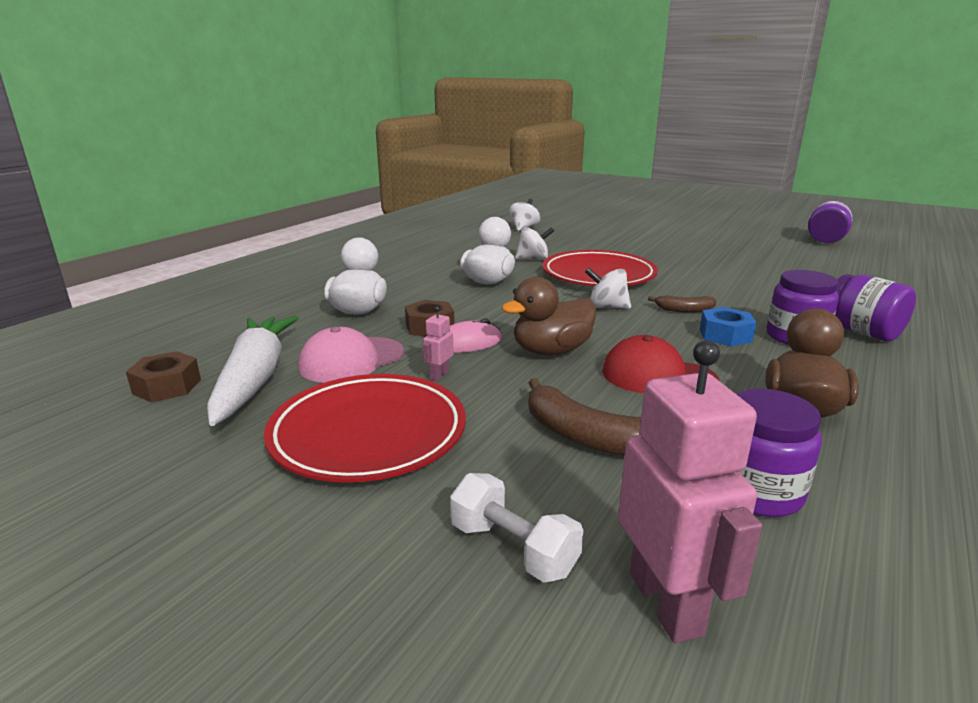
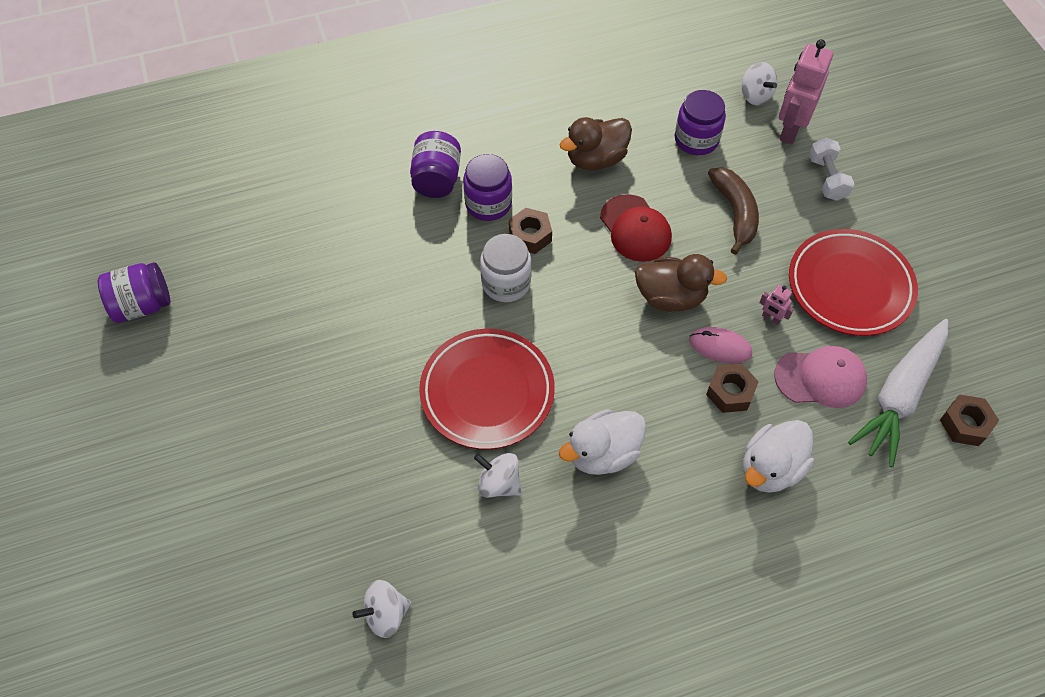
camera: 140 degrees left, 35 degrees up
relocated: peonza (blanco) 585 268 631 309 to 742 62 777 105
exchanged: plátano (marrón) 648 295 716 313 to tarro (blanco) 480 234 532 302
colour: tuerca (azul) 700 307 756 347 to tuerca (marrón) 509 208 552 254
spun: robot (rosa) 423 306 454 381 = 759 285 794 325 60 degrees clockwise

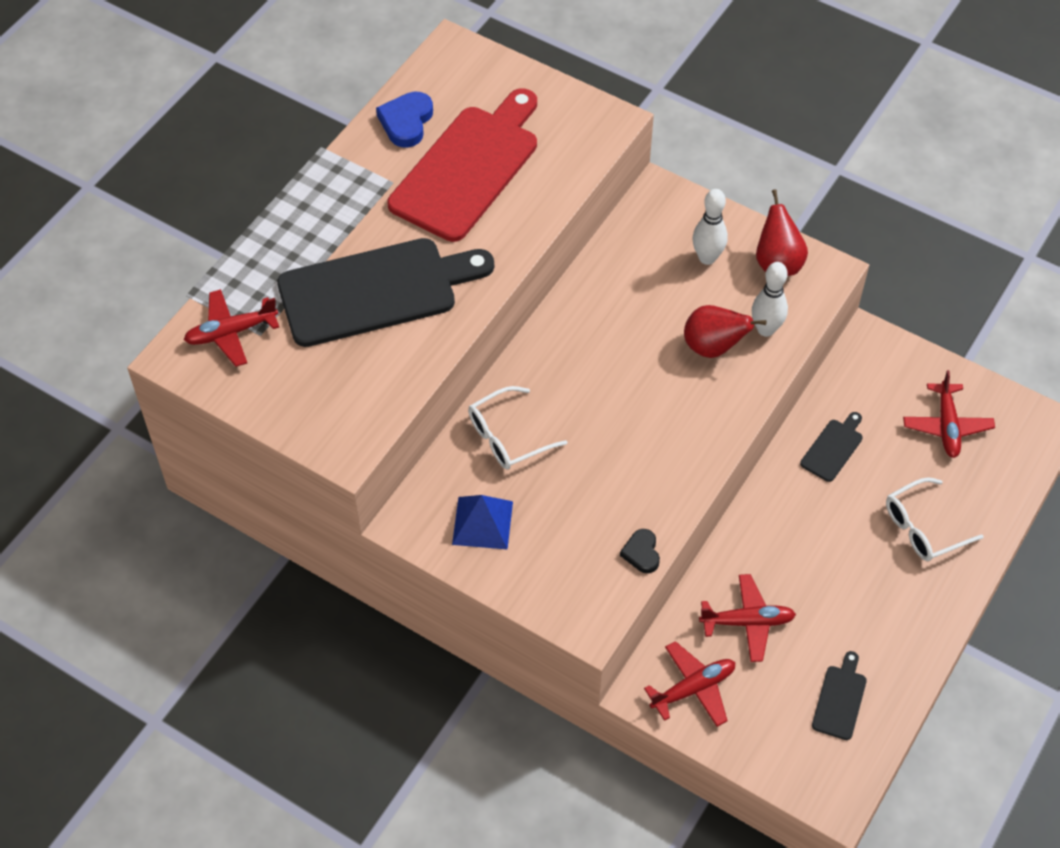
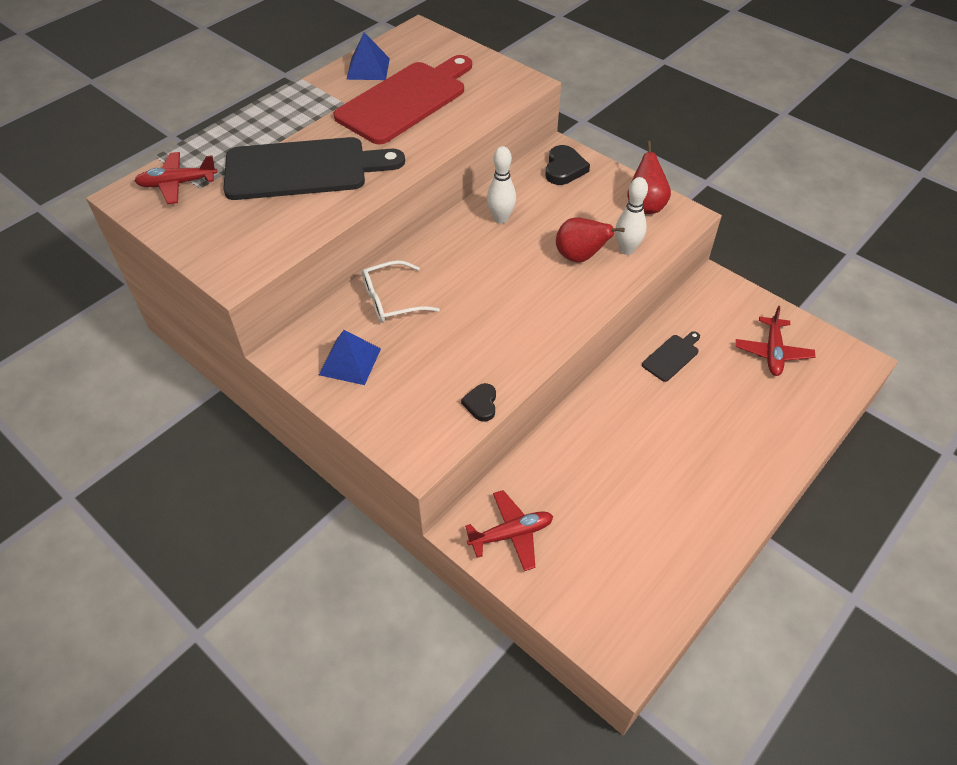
camera: 10 degrees right, 5 degrees down
missing: gafas (blanco) 886 477 984 561; avión (rojo) 699 574 796 662; tabla de cortar (negro) 812 651 867 740
appeared: corazón (negro) 545 145 590 185
relocated: bolo (blanco) 693 189 728 265 to 487 146 516 224
exchanged: corazón (azul) 376 92 433 148 to pirámide (azul) 346 32 390 80

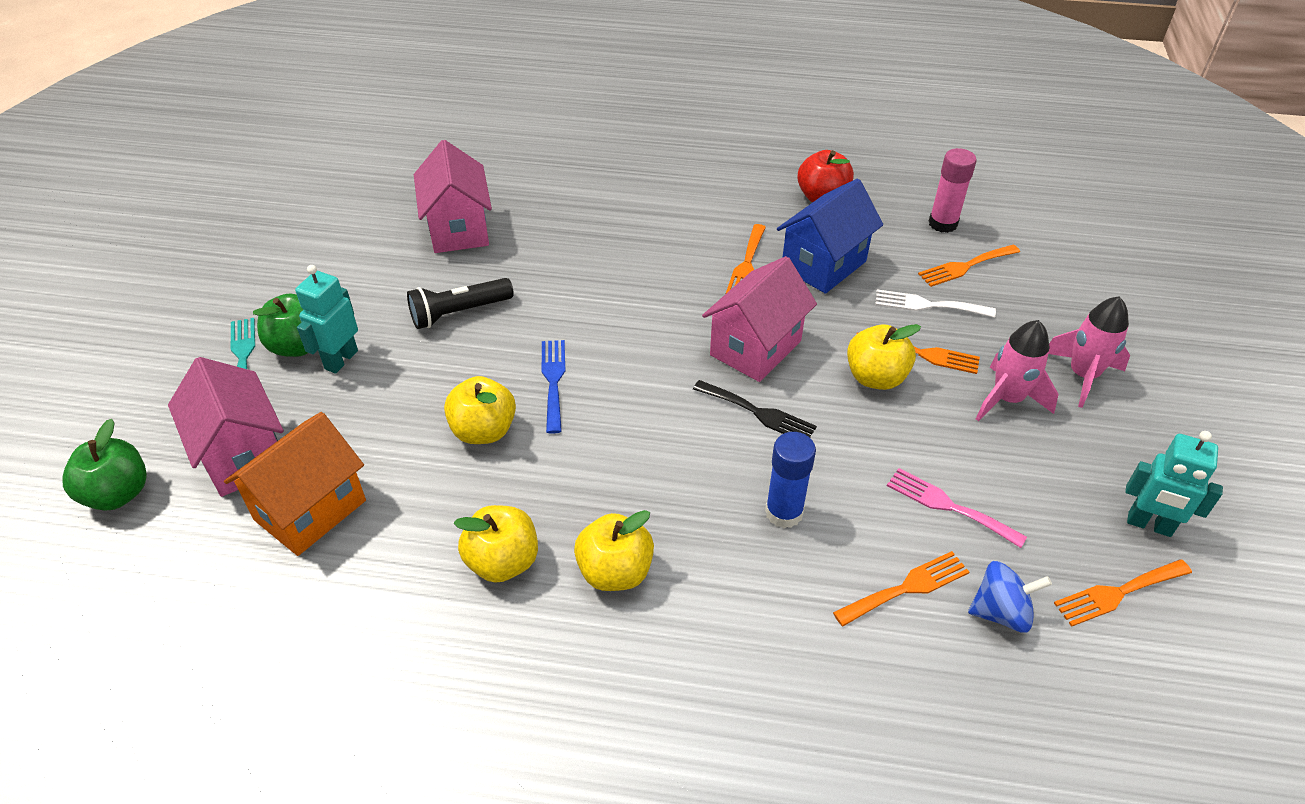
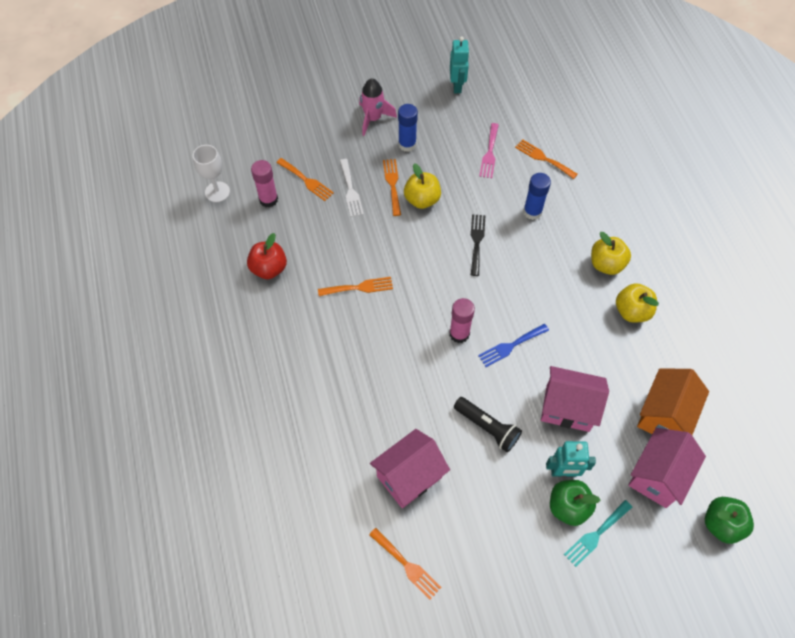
camera: 115 degrees left, 15 degrees up
missing: casa (azul) 777 179 883 294; manzana (amarillo) 444 376 516 444; peonza (azul) 968 561 1052 633
appeared: copa (blanco) 193 145 230 202; barra de pegamento (rosa) 449 298 475 343
relocated: casa (rosa) 702 256 817 382 to 541 366 609 432; tenedor (naranja) 1054 559 1192 627 to 369 528 441 600
exchanged: cohete (rosa) 976 320 1059 421 to barra de pegamento (azul) 398 104 418 152
spun: casa (naranja) 224 412 366 556 = 637 368 709 435 75 degrees counterclockwise

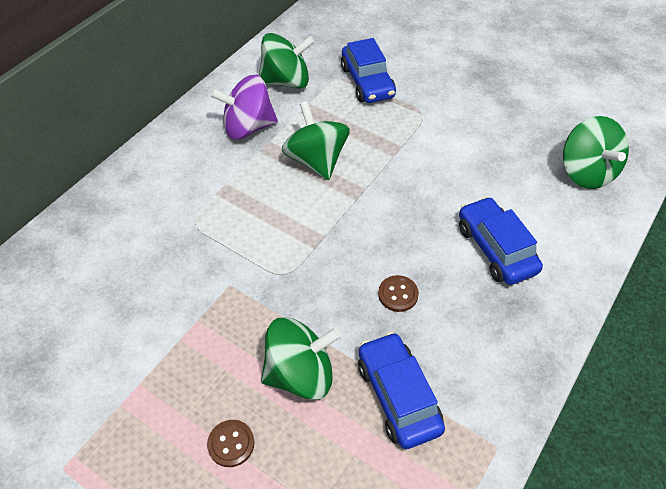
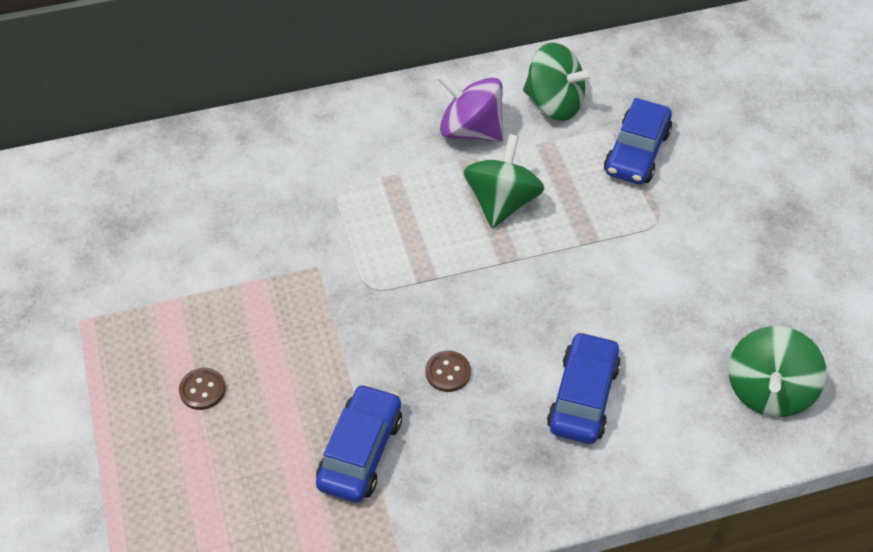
camera: 40 degrees right, 0 degrees up
missing: peonza (verde) 261 317 341 400

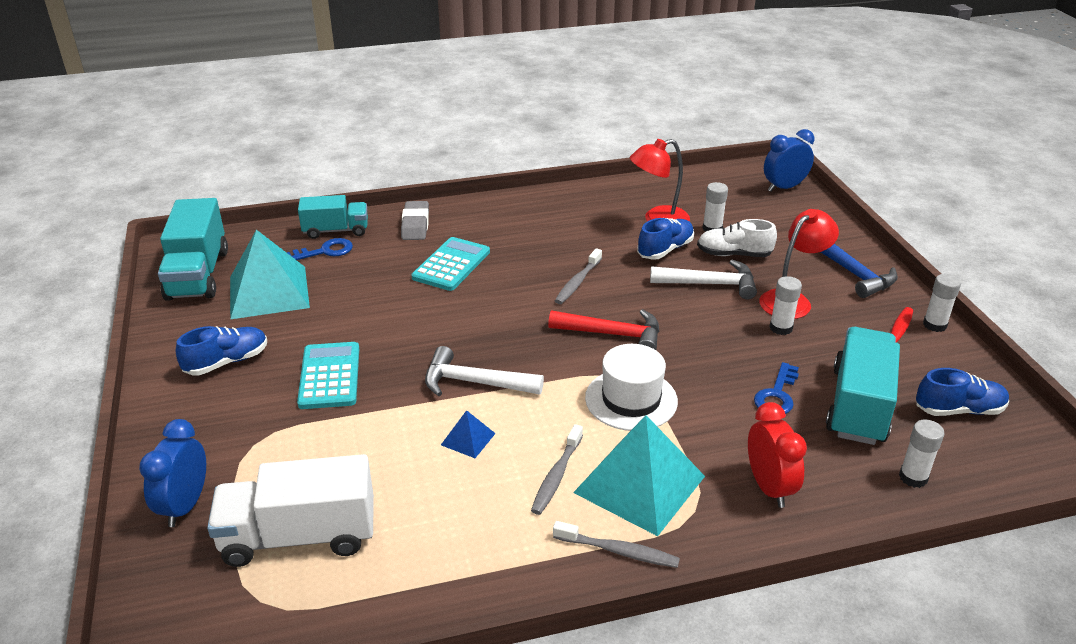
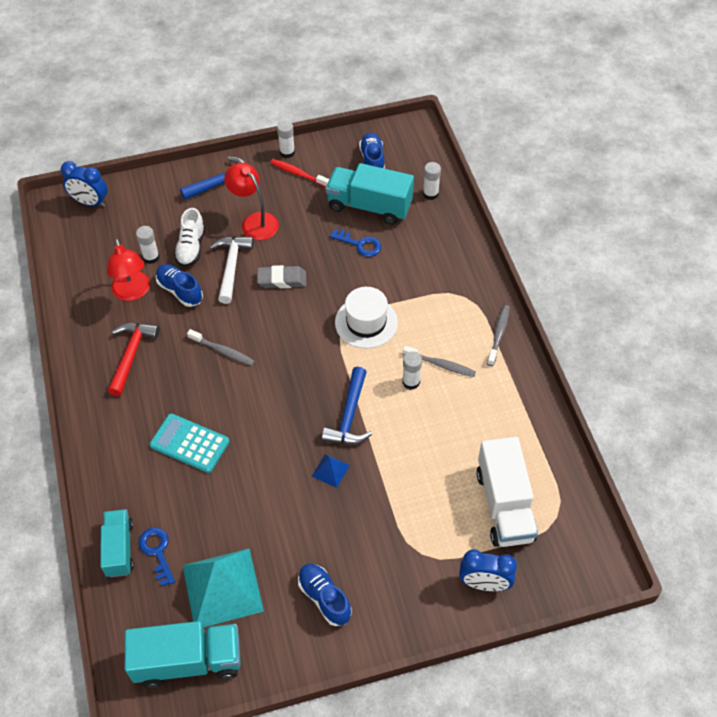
camera: 90 degrees left, 20 degrees up
missing: calculadora (turquesa) 297 342 359 409; despertador (rojo) 748 402 807 508; pirámide (turquesa) 573 415 705 536
relocated: goma de borrar (gris) 401 201 429 240 to 257 265 306 288; barra de pegamento (blanco) 769 276 802 335 to 402 351 422 390; martillo (rojo) 548 309 659 350 to 108 323 160 396; pirámide (azul) 441 410 496 458 to 312 454 350 488
colour: martillo (blanco) 425 346 544 396 to martillo (azul) 322 367 372 444
spun: despertador (azul) 764 129 814 192 = 61 161 108 207 45 degrees counterclockwise

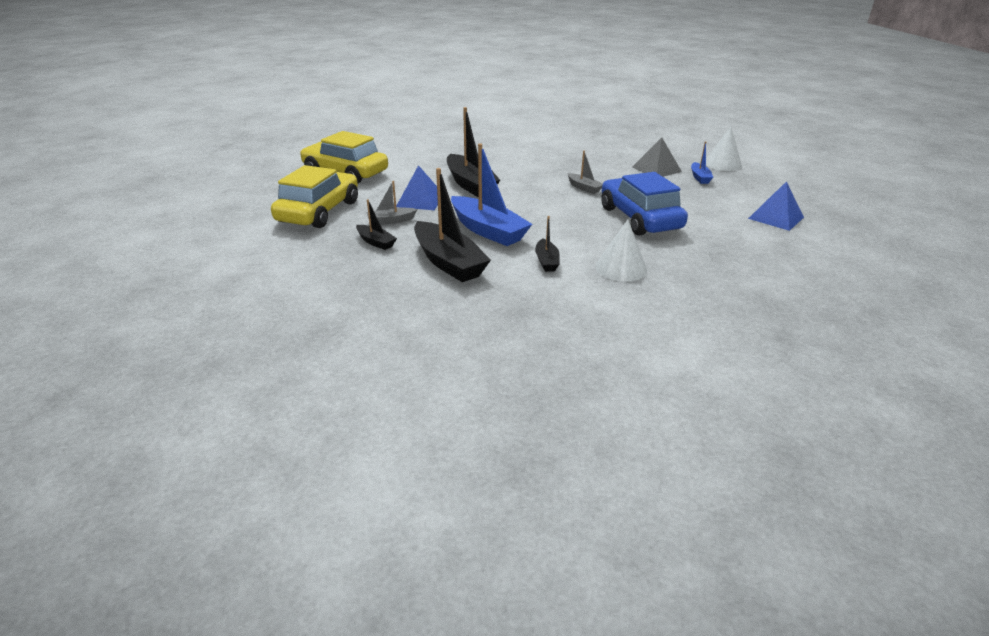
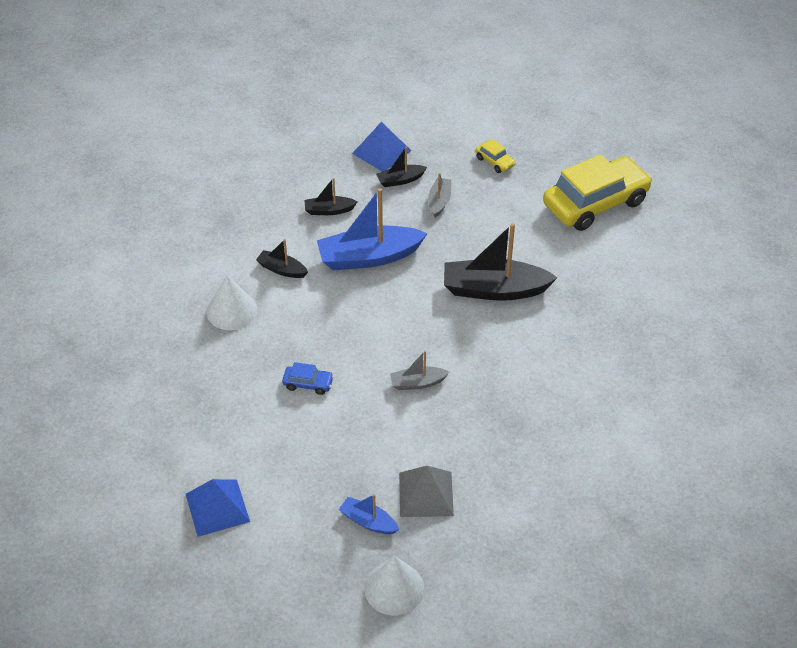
camera: 120 degrees right, 15 degrees up
relocated: pirámide (azul) 396 165 438 210 to 352 122 411 171
size: coche (amarillo) 271 165 358 228 = 476 139 516 173 x0.41; barco (negro) 414 168 491 282 = 305 178 357 215 x0.50; coche (azul) 601 172 688 236 = 282 362 334 395 x0.41

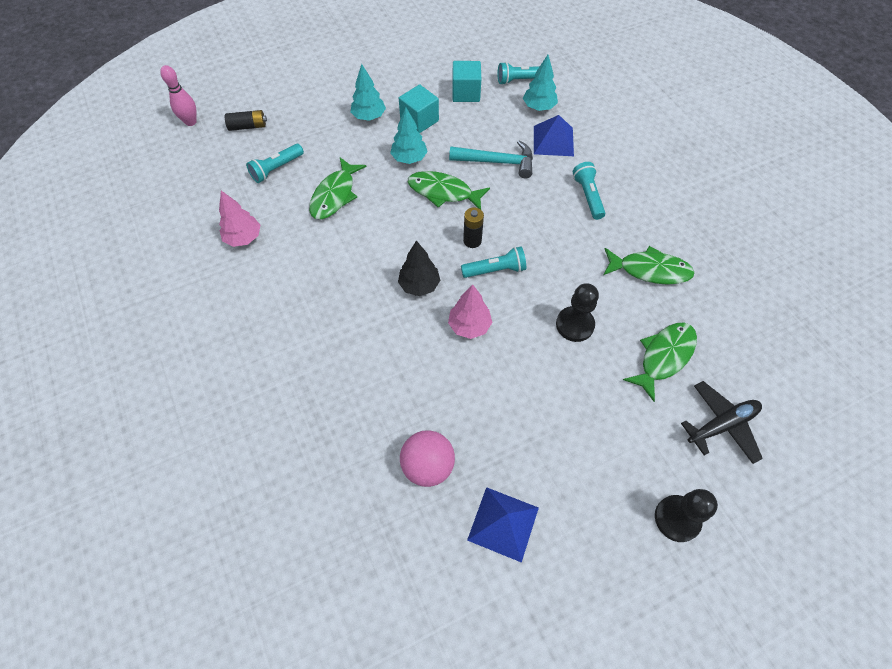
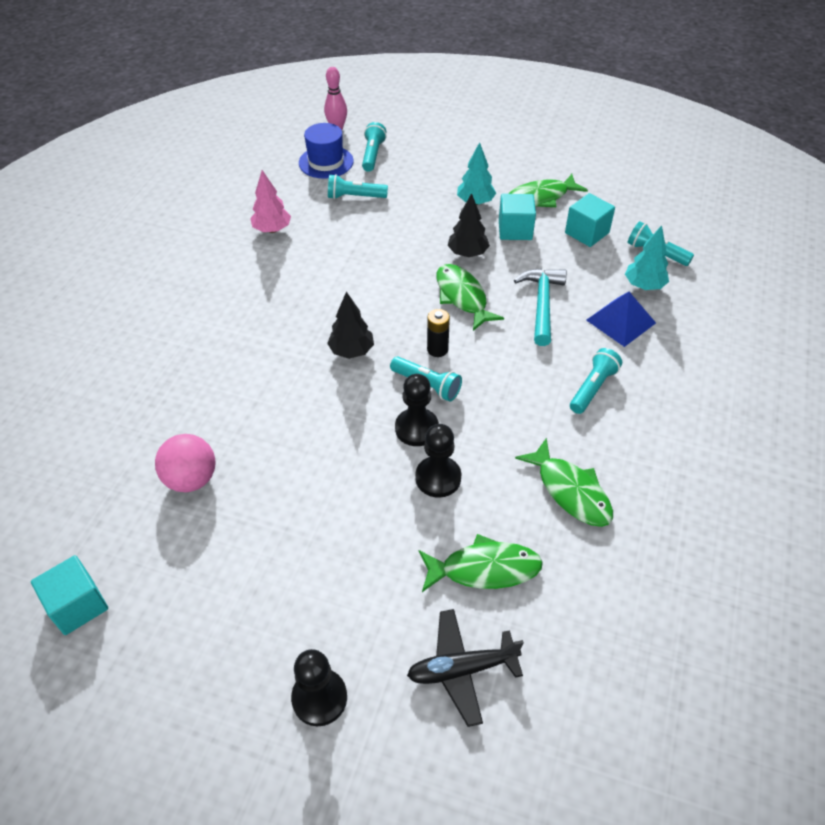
camera: 45 degrees right, 10 degrees down
missing: árbol (rosa) 448 284 492 339; pirámide (azul) 467 487 539 563
appeared: sombrero (azul) 299 123 354 179; peón (negro) 395 374 439 446; cubo (turquesa) 31 555 108 635
relocated: pez (verde) 309 158 366 219 to 508 174 588 207
exchanged: pila (negro) 225 110 267 131 to lámpara de mano (turquesa) 362 122 387 172
colour: árbol (turquesa) 390 107 428 164 to árbol (negro) 447 193 490 257
spun: martillo (turquesa) 449 140 533 179 = 514 269 567 346 135 degrees counterclockwise; avión (negro) 681 381 763 464 = 407 609 524 727 150 degrees clockwise

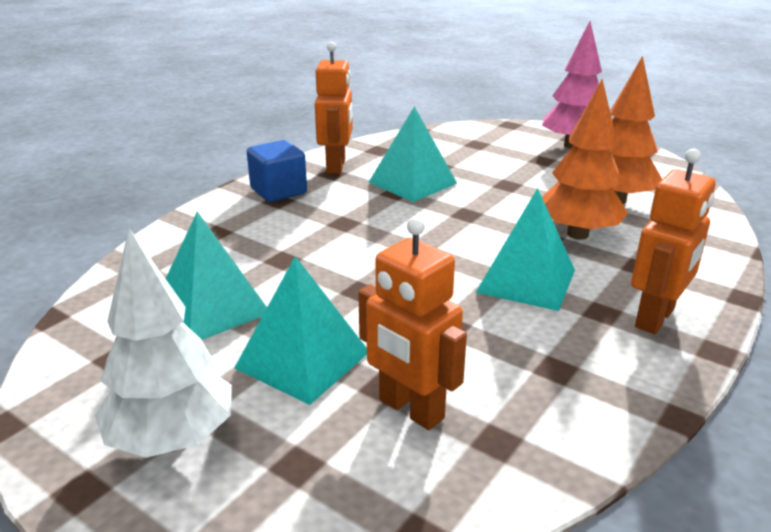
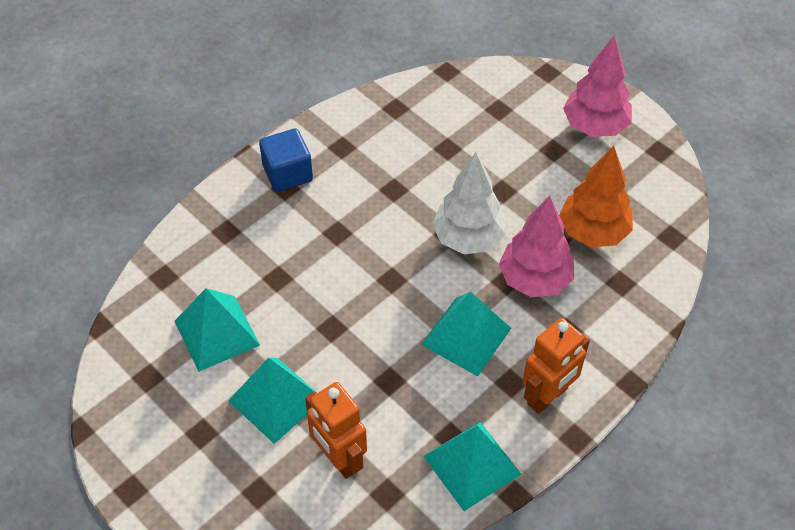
camera: 10 degrees right, 25 degrees up
missing: robot (naranja) 315 42 353 174
relocated: pirámide (turquesa) 368 106 457 202 to 423 422 522 511; árbol (blanco) 95 228 232 458 to 432 153 506 255
colour: árbol (naranja) 542 79 628 240 to árbol (rosa) 499 196 574 297

